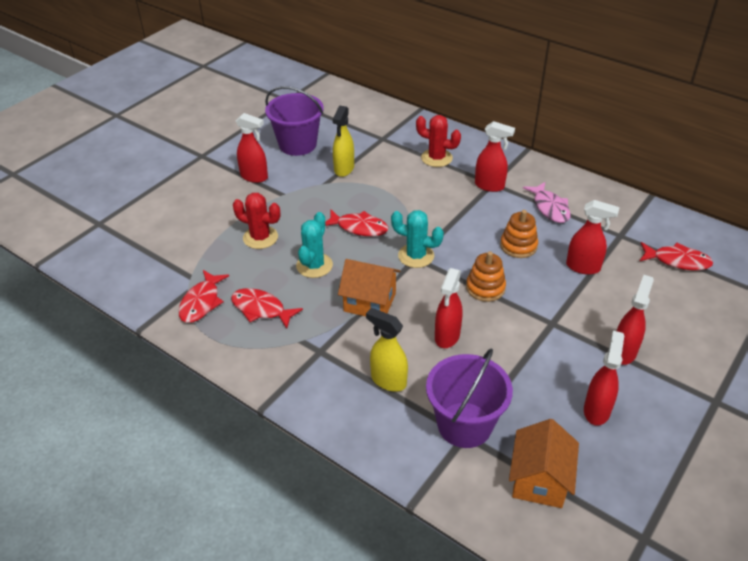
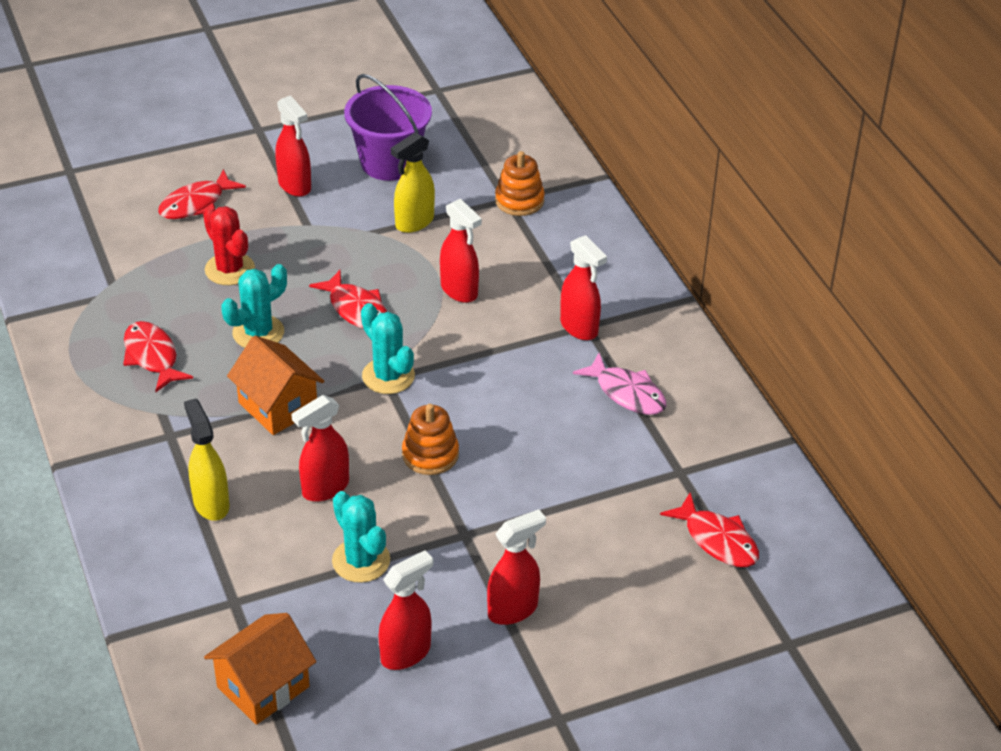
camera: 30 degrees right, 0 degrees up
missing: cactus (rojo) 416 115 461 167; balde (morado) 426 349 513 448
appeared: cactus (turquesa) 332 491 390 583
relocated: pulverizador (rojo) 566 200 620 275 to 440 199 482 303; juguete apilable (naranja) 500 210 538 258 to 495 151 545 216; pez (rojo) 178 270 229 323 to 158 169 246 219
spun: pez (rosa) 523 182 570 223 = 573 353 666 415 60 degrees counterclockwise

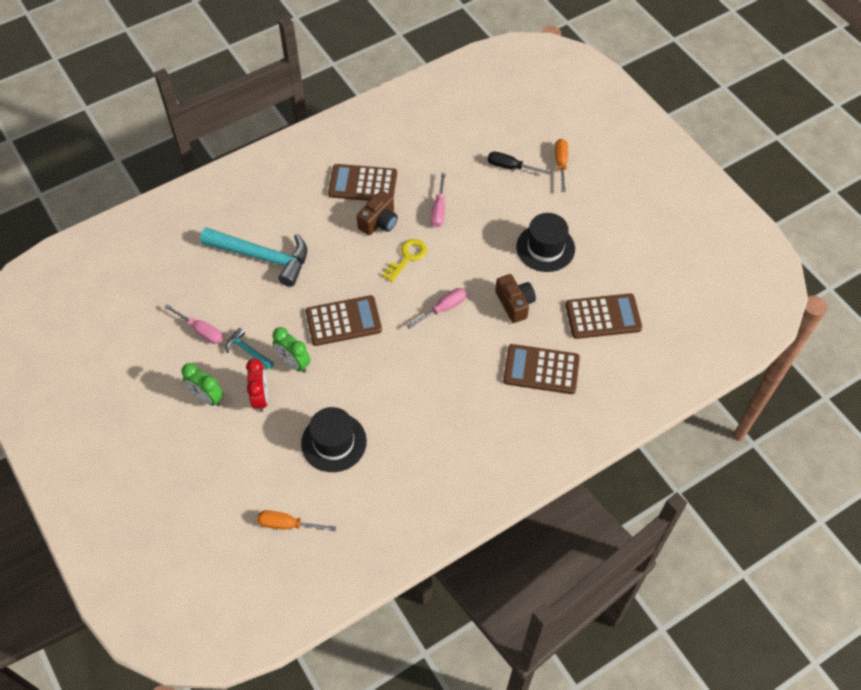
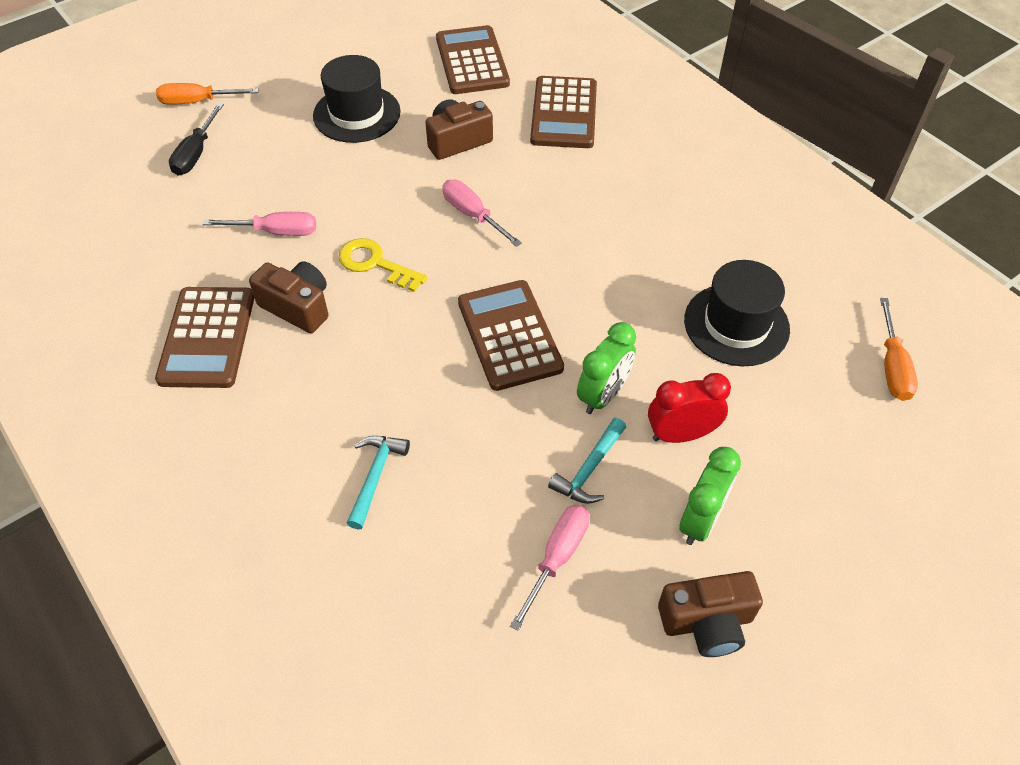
camera: 95 degrees left, 5 degrees down
appeared: cámara (marrón) 658 571 763 657
size: martillo (turquesa) 200 227 307 287 = 347 436 410 529 x0.48

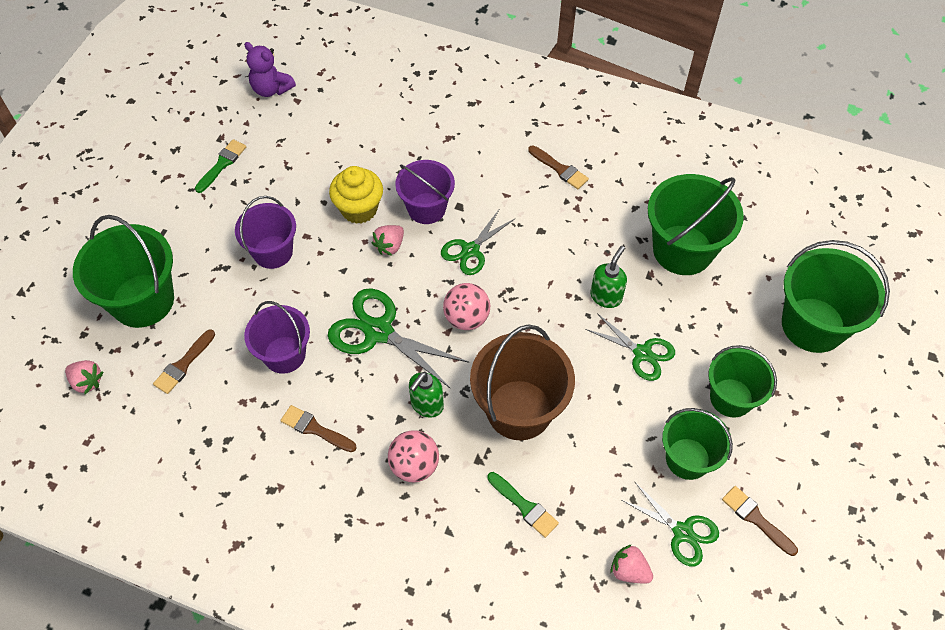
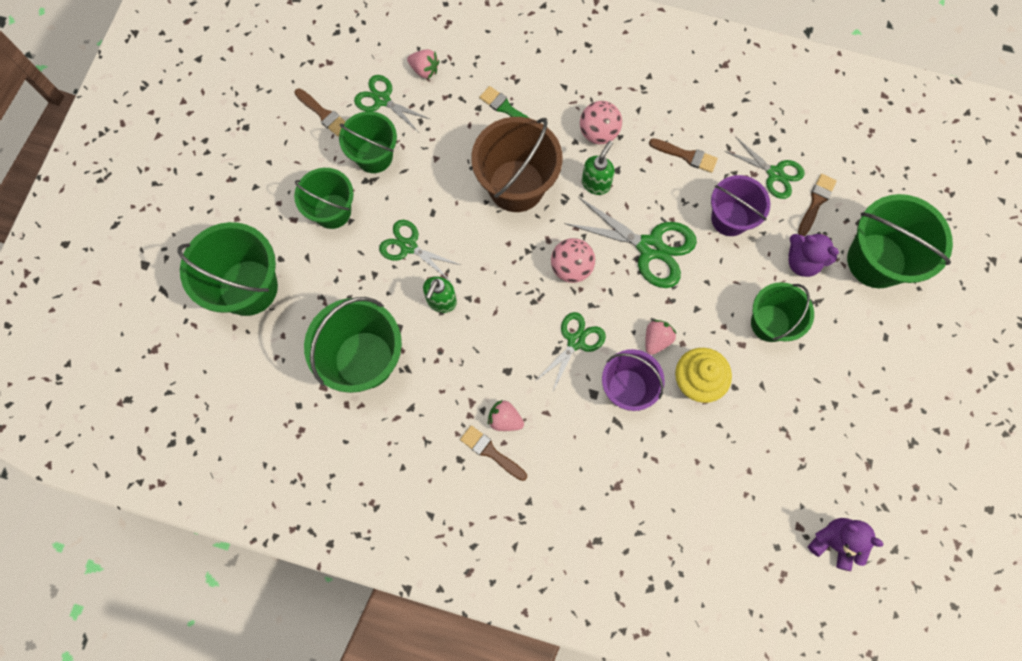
camera: 175 degrees right, 15 degrees up
missing: pincel (verde) 195 139 246 193
appeared: tijeras (verde) 725 136 805 199; osito (morado) 788 232 839 277
relocated: fresa (rosa) 65 360 103 394 to 488 400 524 431
colour: balde (morado) 235 196 296 269 to balde (verde) 751 282 814 342

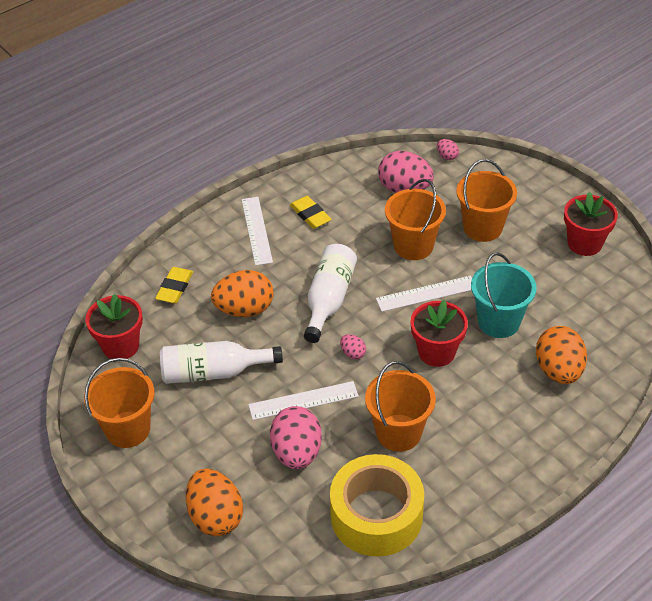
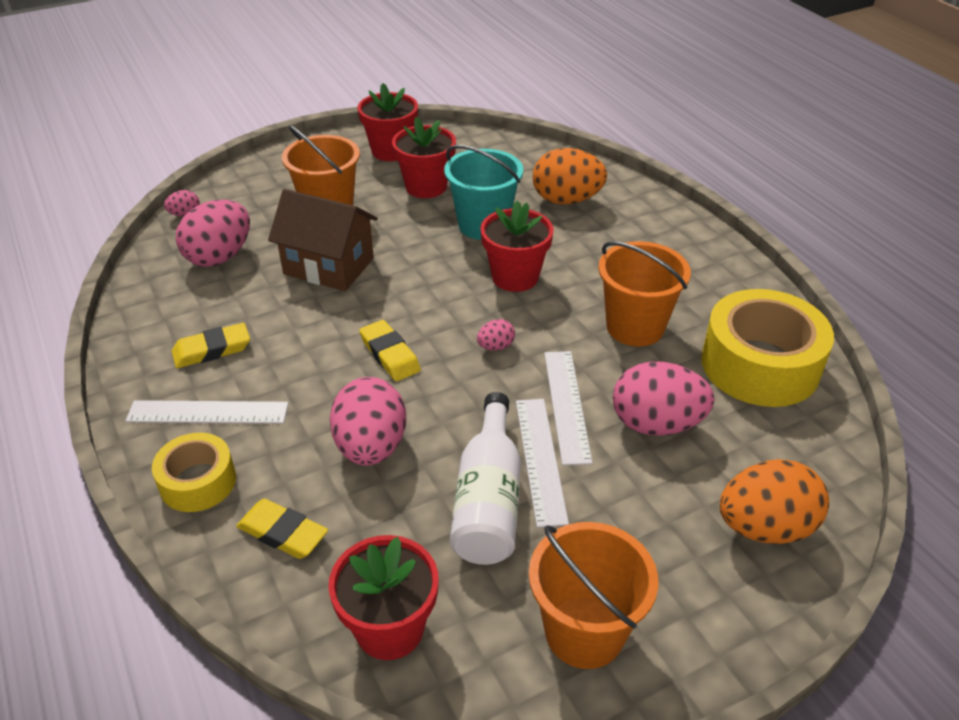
camera: 80 degrees left, 5 degrees down
appeared: maceta (rojo) 392 117 456 198; cinta adhesiva (amarillo) 152 433 236 512
relocated: regla (blanco) 376 276 472 312 to 516 399 569 528
exchanged: balde (naranja) 385 179 446 260 to casa (marrón) 268 189 378 291; botella (blanco) 304 244 357 343 to goma de borrar (amarillo) 359 320 421 381
colour: huevo (naranja) 211 270 274 317 to huevo (rosa) 330 377 406 466

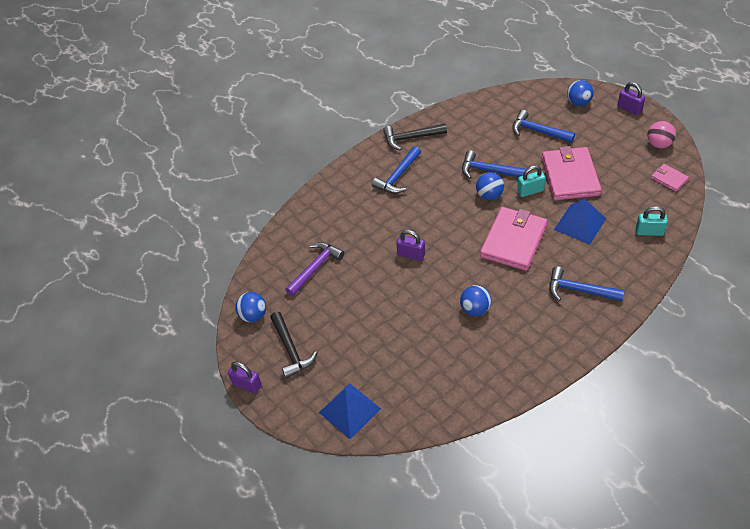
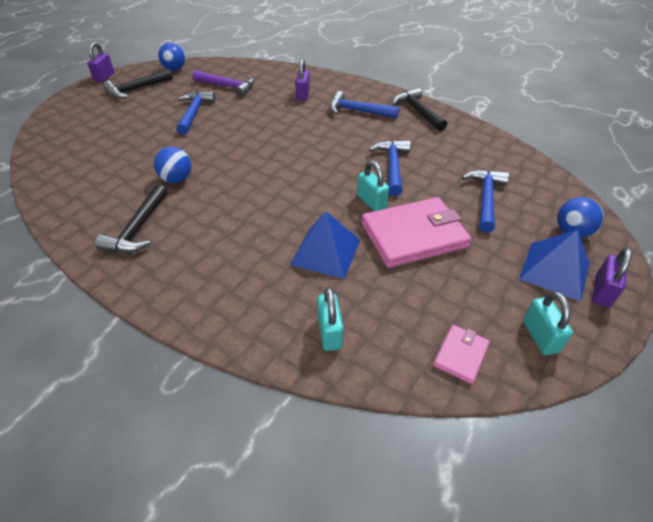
camera: 70 degrees right, 5 degrees down
missing: pelota (azul) 476 172 504 200; cartera (rosa) 480 207 547 271
appeared: martillo (negro) 95 184 167 253
relocated: candado (morado) 396 230 425 261 to 295 59 310 101; martillo (azul) 549 266 624 301 to 176 91 215 135; pirámide (azul) 319 383 381 439 to 519 230 590 302
exchanged: pelota (rosa) 647 121 676 148 to candado (turquesa) 523 291 573 355

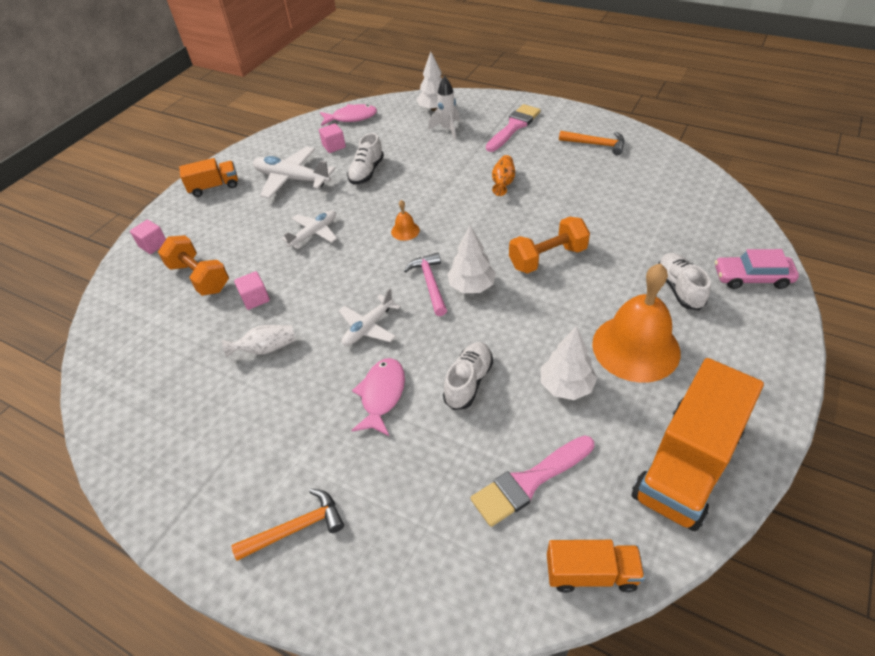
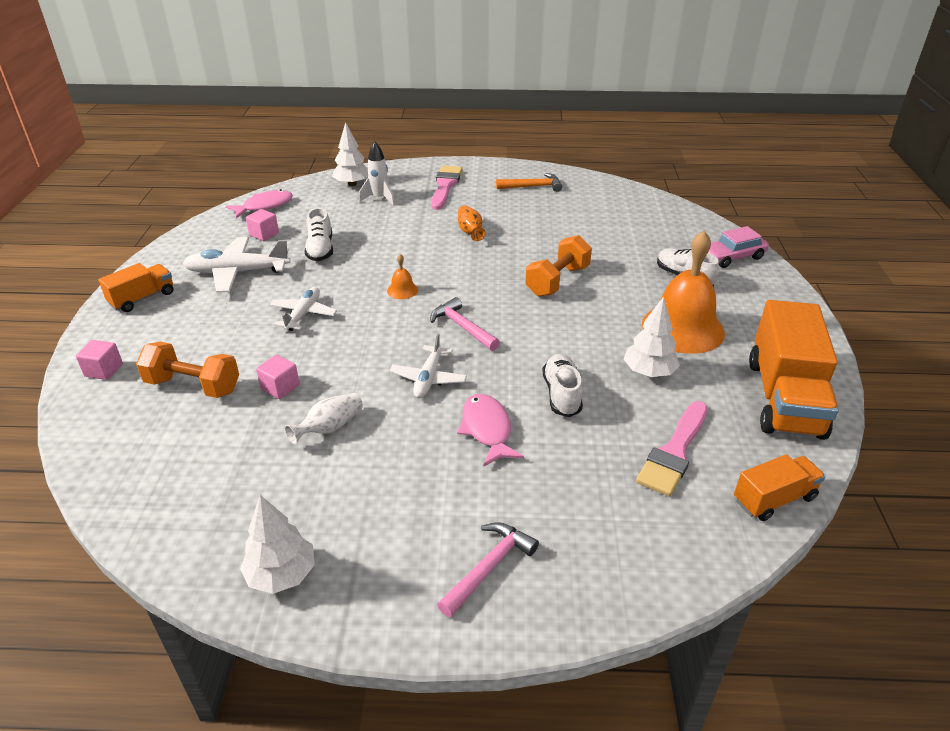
camera: 30 degrees left, 10 degrees down
relocated: árbol (blanco) 447 225 496 293 to 240 495 315 594
colour: martillo (naranja) 231 489 344 561 to martillo (rosa) 437 522 539 617

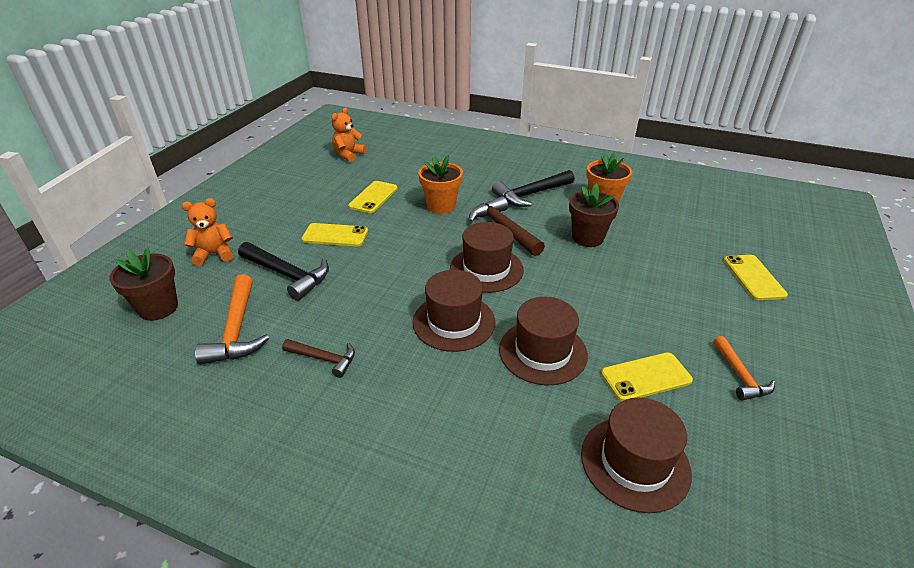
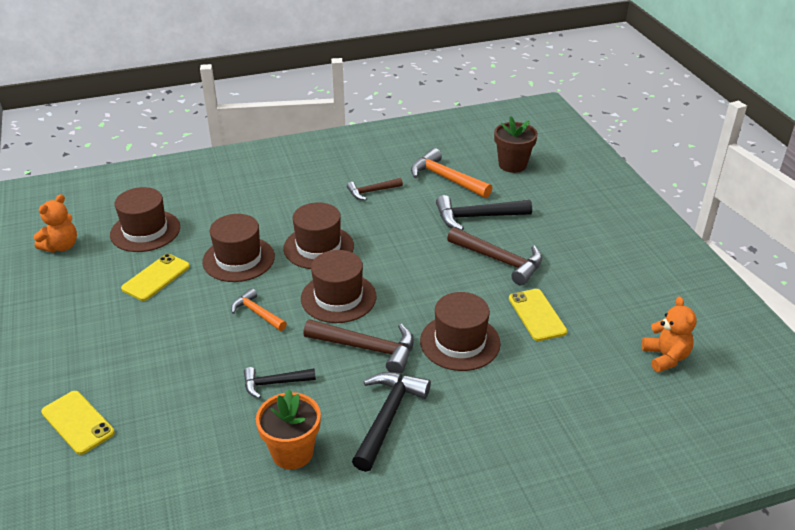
camera: 140 degrees right, 0 degrees up
relocated: osito (naranja) 182 198 233 266 to 34 194 77 252; martillo (naranja) 714 336 775 400 to 231 288 287 331
exchanged: maceta (naranja) 418 155 463 214 to sombrero (marrón) 420 292 501 371; maceta (marrón) 569 183 619 247 to martillo (negro) 244 367 316 398; móvil (amarillo) 301 223 368 247 to martillo (marrón) 447 227 542 286

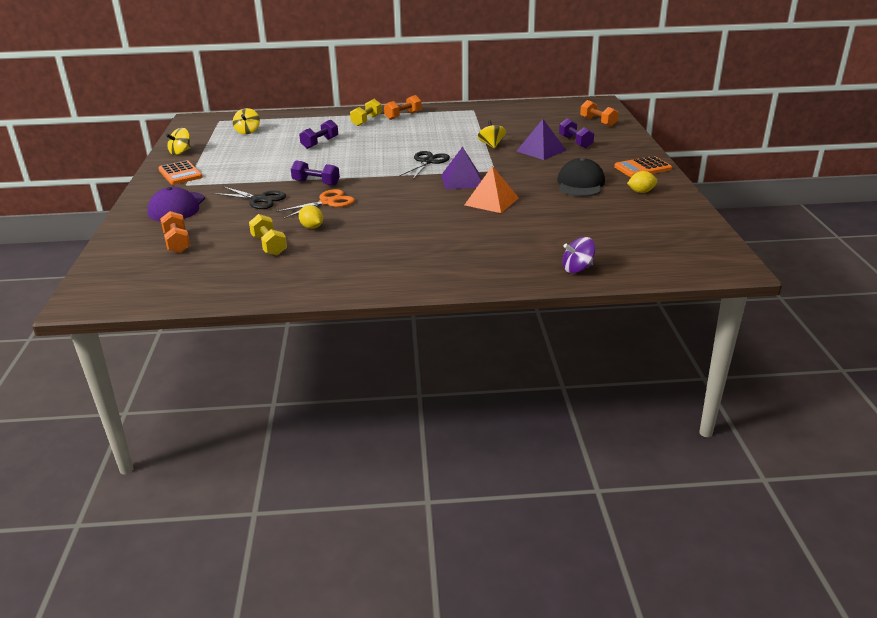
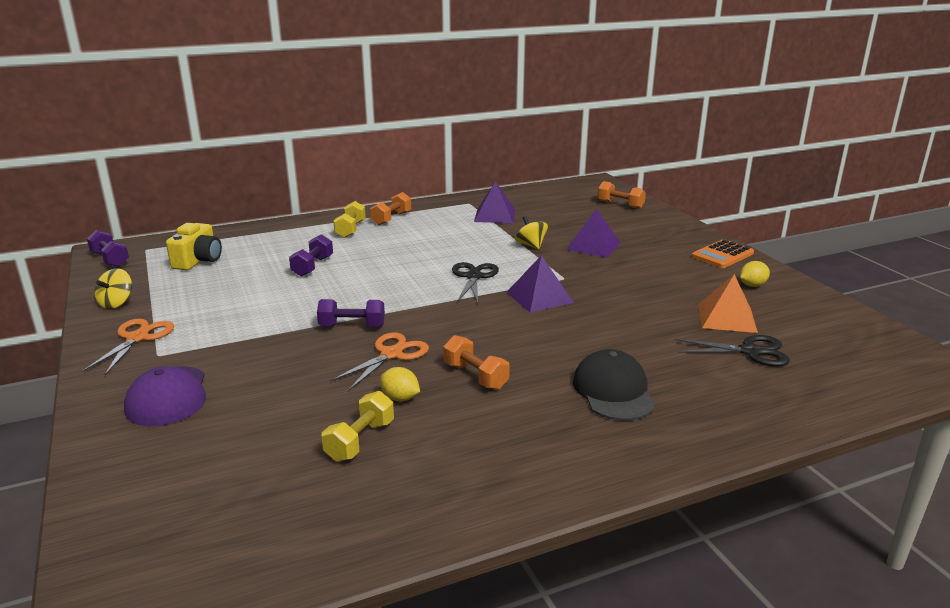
camera: 20 degrees left, 5 degrees down
missing: peonza (morado) 562 237 596 273
appeared: pirámide (morado) 474 181 515 223
relocated: mancuerna (morado) 559 118 594 148 to 87 230 129 267; gorra (negro) 557 158 605 197 to 573 349 656 420; pirámide (naranja) 465 166 519 213 to 698 274 758 333; tijeras (negro) 213 187 286 209 to 675 335 790 367; mancuerna (naranja) 160 211 190 253 to 443 335 510 390
exchanged: peonza (amarillo) 233 108 260 134 to cámara (amarillo) 166 223 222 270; calculadora (naranja) 158 160 203 185 to tijeras (naranja) 82 319 174 375
spun: mancuerna (amarillo) 249 214 287 256 = 322 391 394 462 75 degrees clockwise

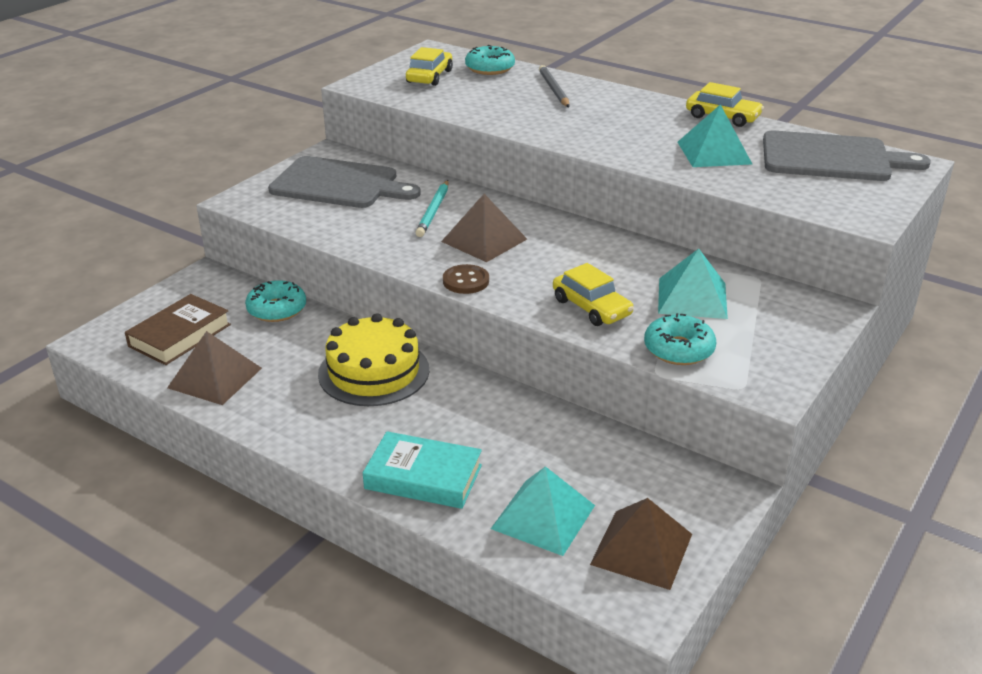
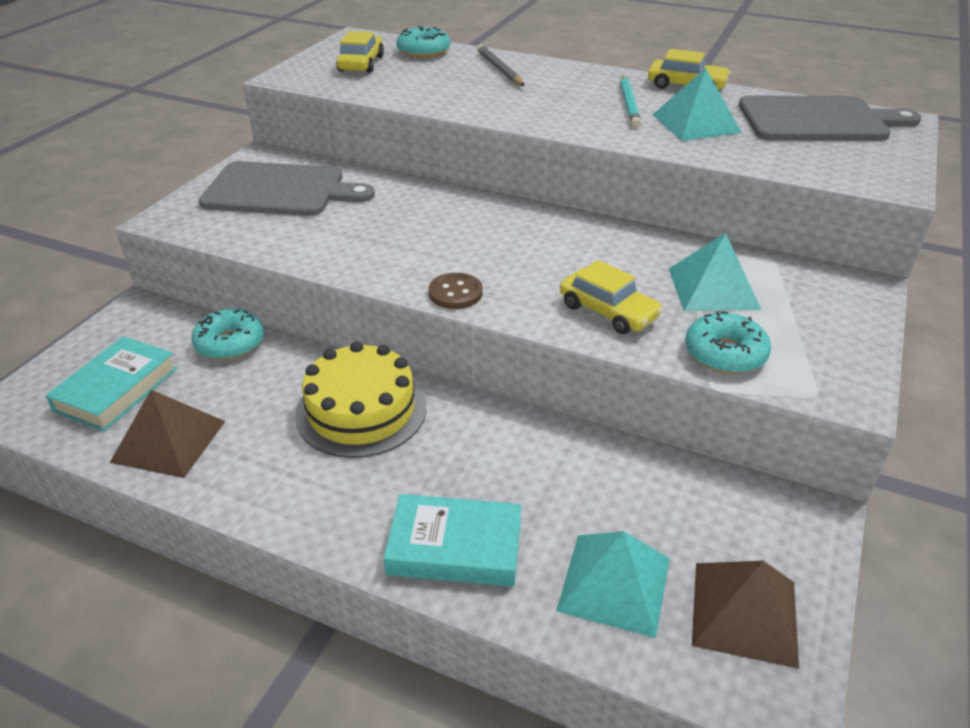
camera: 10 degrees left, 5 degrees up
missing: pirámide (marrón) 441 194 527 262
relocated: lápiz (turquesa) 415 180 449 237 to 620 76 641 128
colour: libro (marrón) 125 294 231 365 to libro (turquesa) 45 336 178 431

